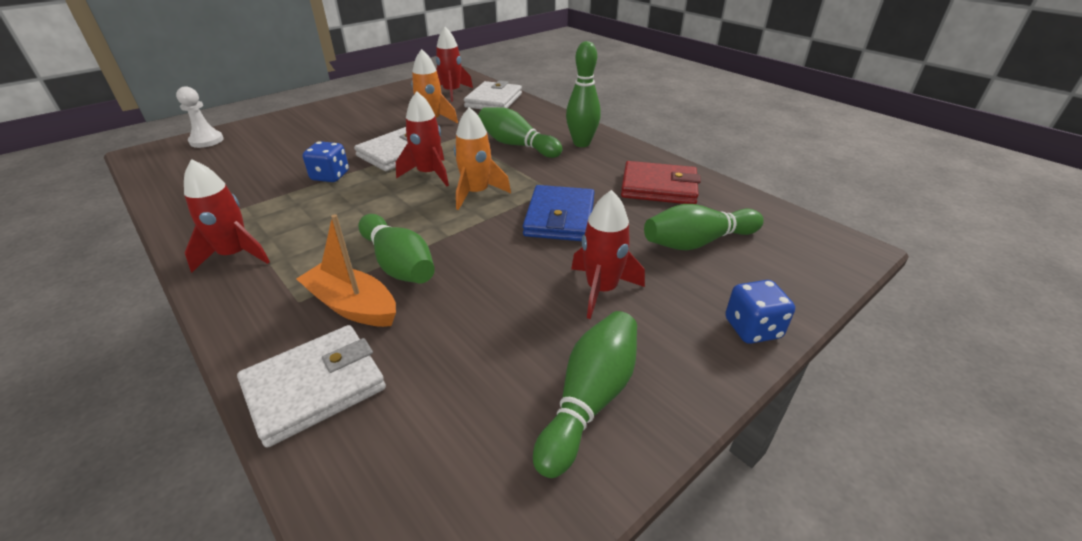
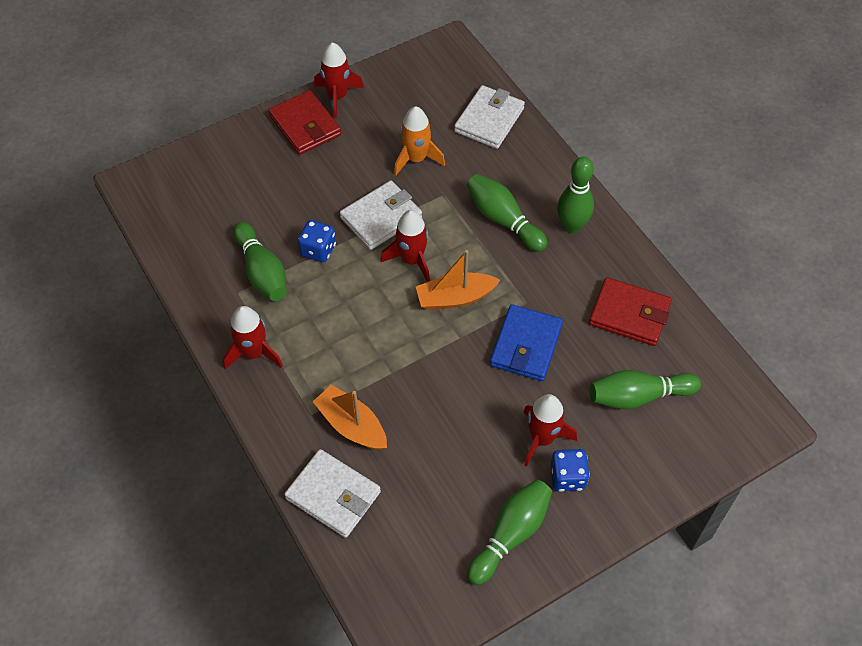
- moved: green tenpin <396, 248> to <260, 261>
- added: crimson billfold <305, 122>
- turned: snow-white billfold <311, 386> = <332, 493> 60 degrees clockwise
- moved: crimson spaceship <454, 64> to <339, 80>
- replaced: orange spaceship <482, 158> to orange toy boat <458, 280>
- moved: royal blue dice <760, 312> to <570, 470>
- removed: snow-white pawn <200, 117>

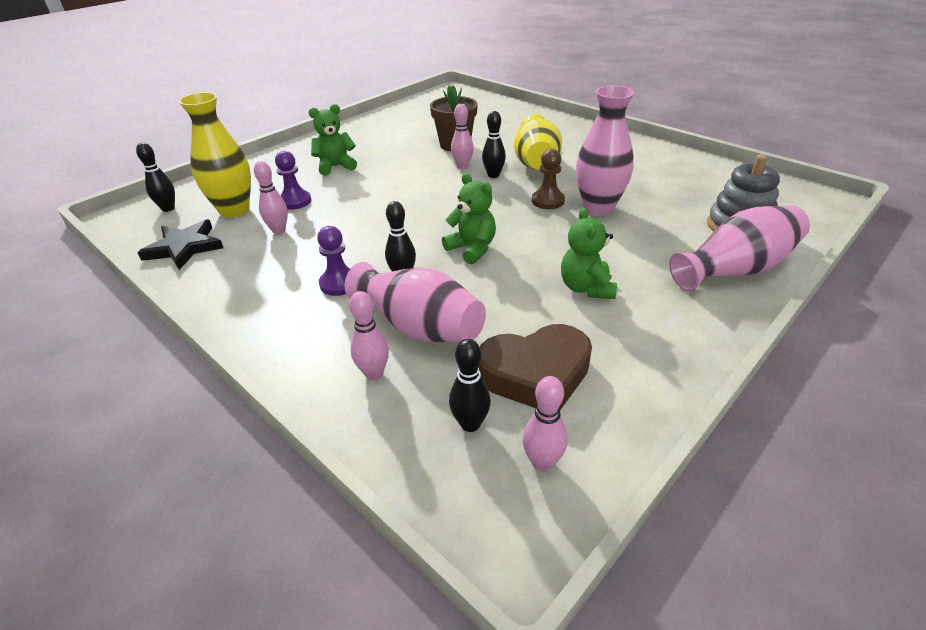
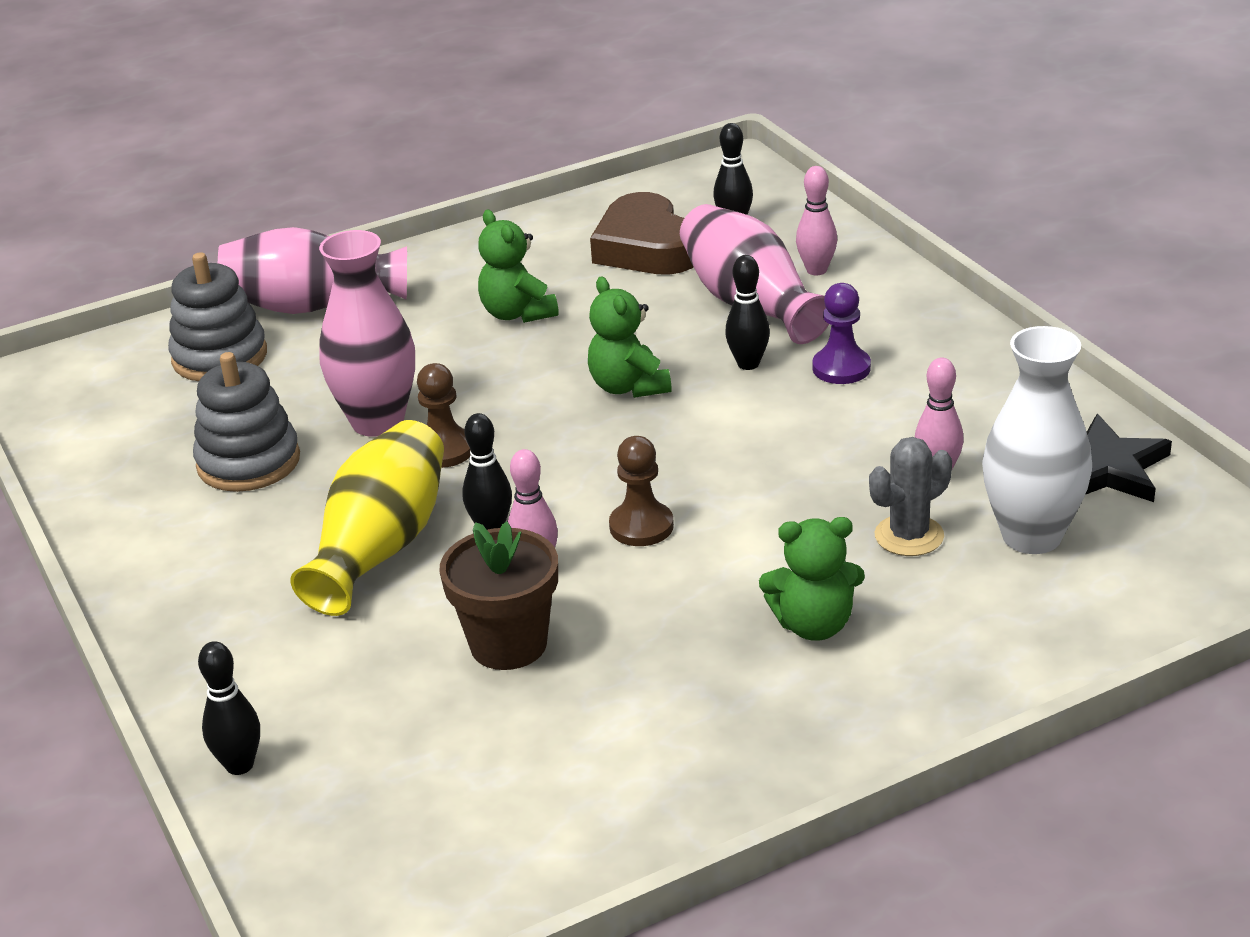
- added: ash-grey ring stacker <246, 422>
- moved: jet-black tenpin <155, 177> to <229, 708>
- turned: green stuffed bear <589, 253> = <518, 266> 135 degrees clockwise
- turned: russet heart shape <535, 367> = <641, 233> 120 degrees counterclockwise
- added: russet pawn <641, 491>
- replaced: purple pawn <293, 180> to ash-grey cactus <910, 496>
- recoloured: bright yellow tall vase <215, 155> to snow-white tall vase <1037, 440>
- removed: rosy tenpin <545, 424>

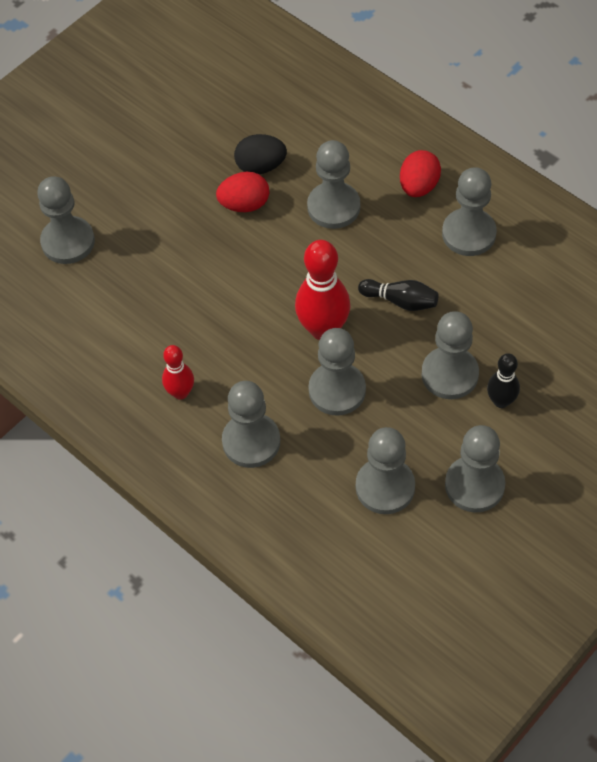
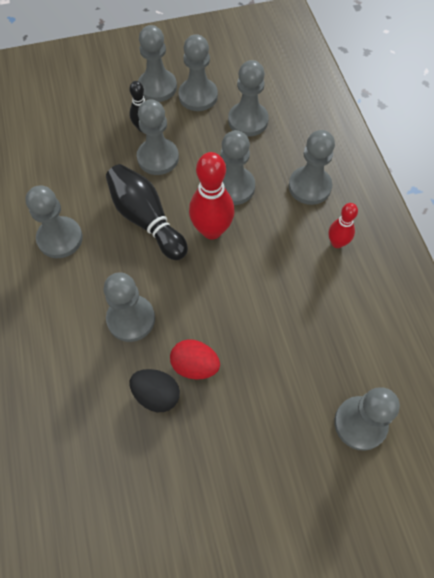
- resized: jet-black tenpin <398, 295> = <147, 212> x1.75
- added: ash-grey pawn <157, 63>
- removed: crimson toy egg <420, 173>

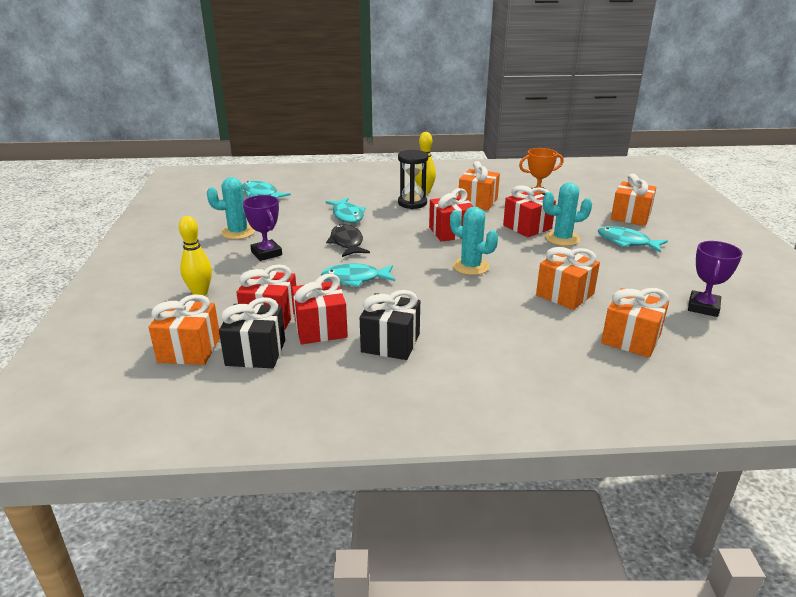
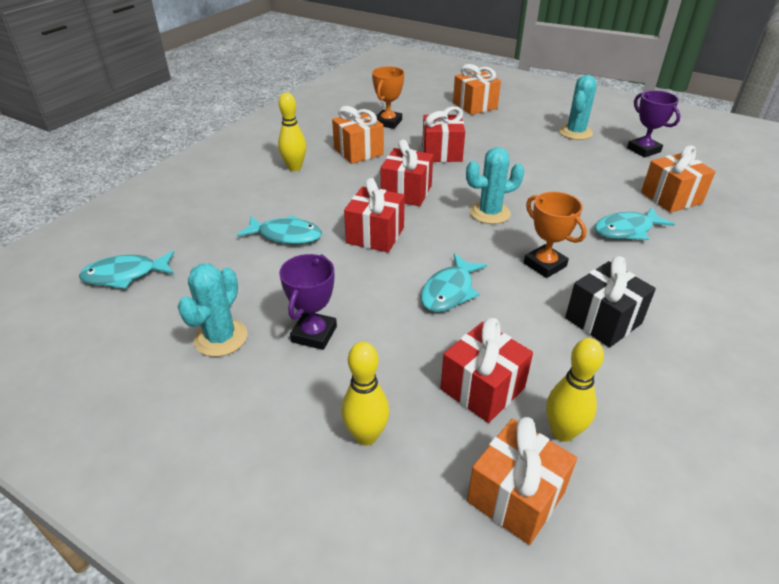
- turned: purple prize cup <262, 228> = <308, 302> 75 degrees counterclockwise
- moved: crimson wrapped gift <320, 309> to <374, 215>
- added: orange prize cup <555, 235>
- replaced: jet-black wrapped gift <252, 332> to bright yellow tenpin <575, 390>
- moved: turquoise cactus <567, 214> to <578, 107>
- moved: turquoise fish figure <633, 239> to <635, 223>
- removed: jet-black fish figure <348, 240>
- removed: jet-black sandglass <413, 179>
- removed: orange wrapped gift <568, 278>

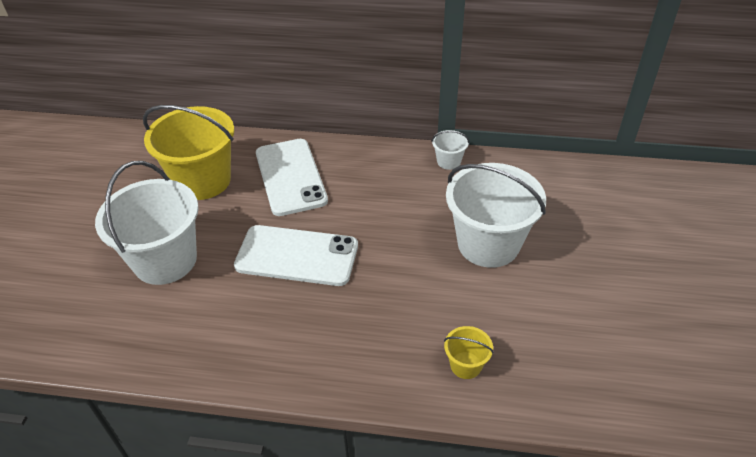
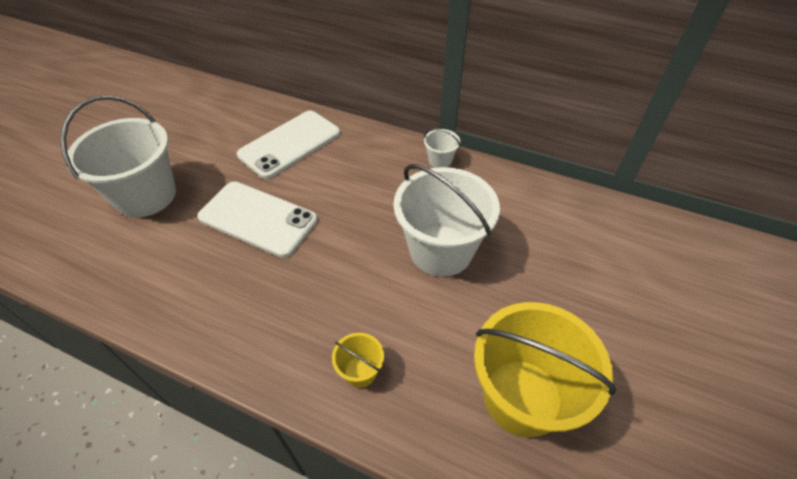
- turned: snow-white smartphone <292, 177> = <288, 145> 45 degrees clockwise
- moved: bright yellow sand bucket <188, 152> to <545, 369>

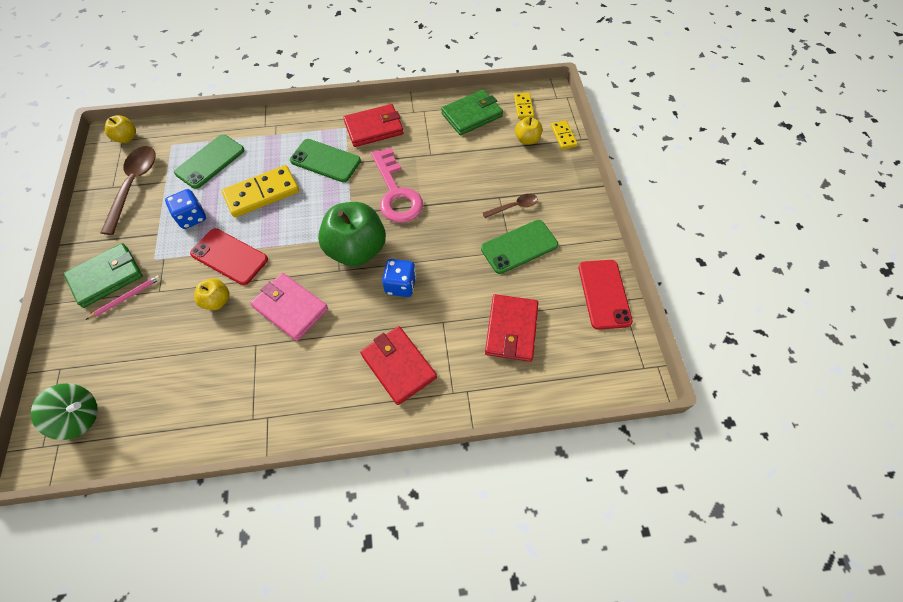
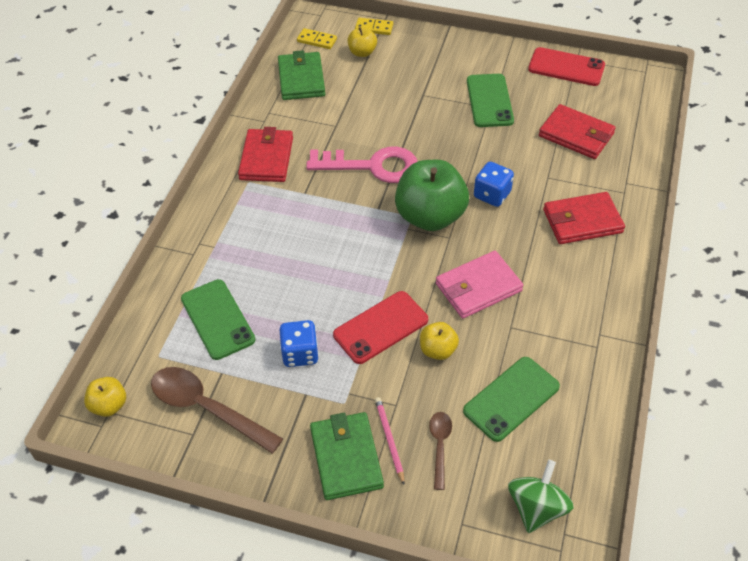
- moved: russet spoon <510, 206> to <440, 451>
- moved: green smartphone <325, 160> to <511, 399>
- removed: bright yellow domino piece <260, 191>

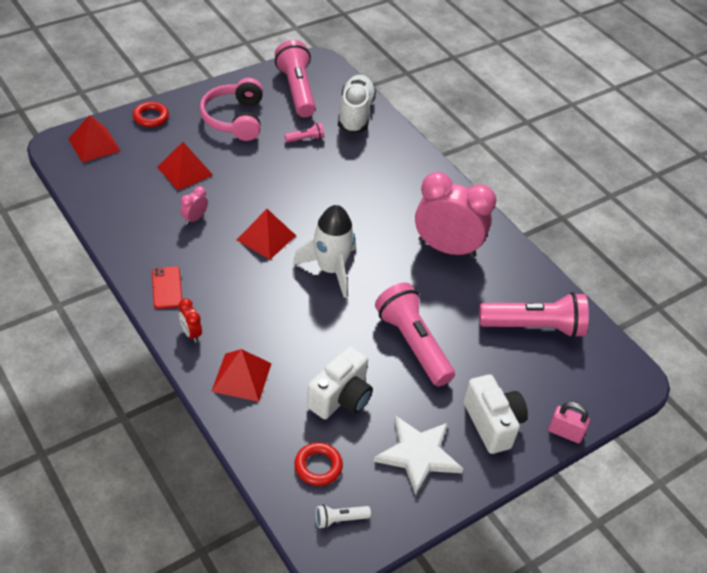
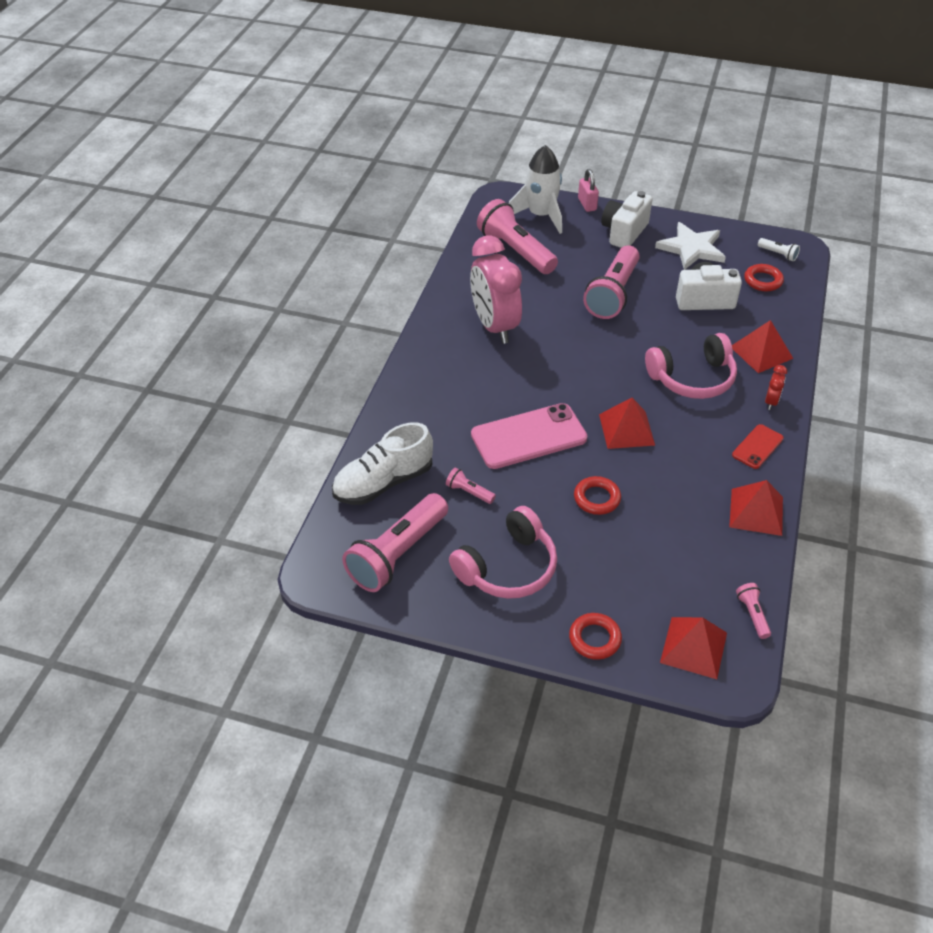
- added: rosy smartphone <529, 436>
- moved: snow-white spaceship <324, 251> to <535, 189>
- added: crimson hoop <597, 495>
- added: rosy over-ear headphones <691, 366>
- moved: crimson pyramid shape <185, 166> to <756, 508>
- added: rosy flashlight <753, 611>
- removed: rosy clock <194, 205>

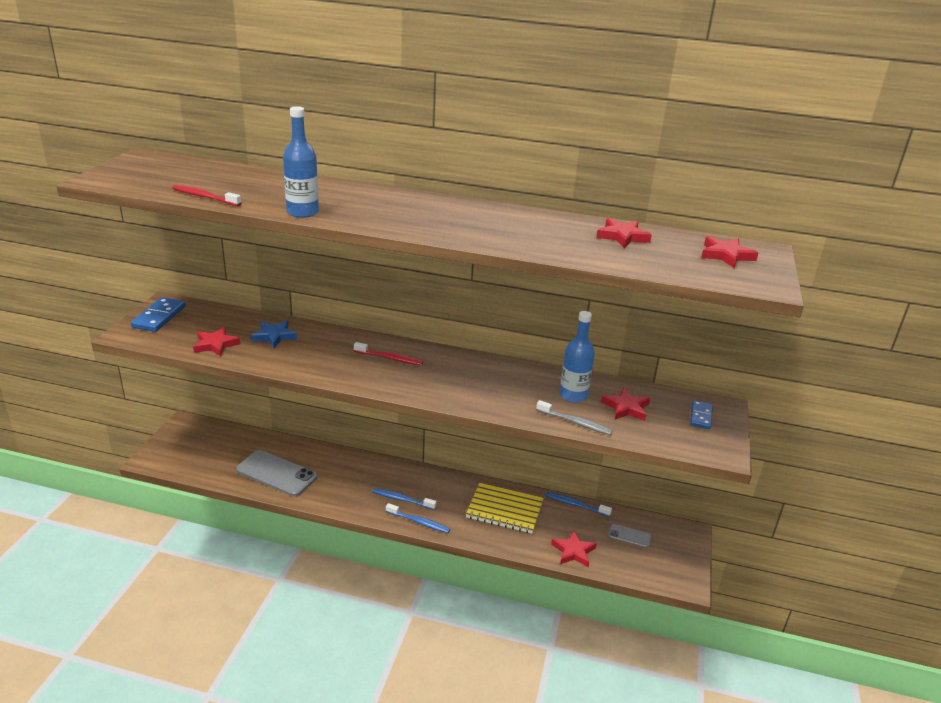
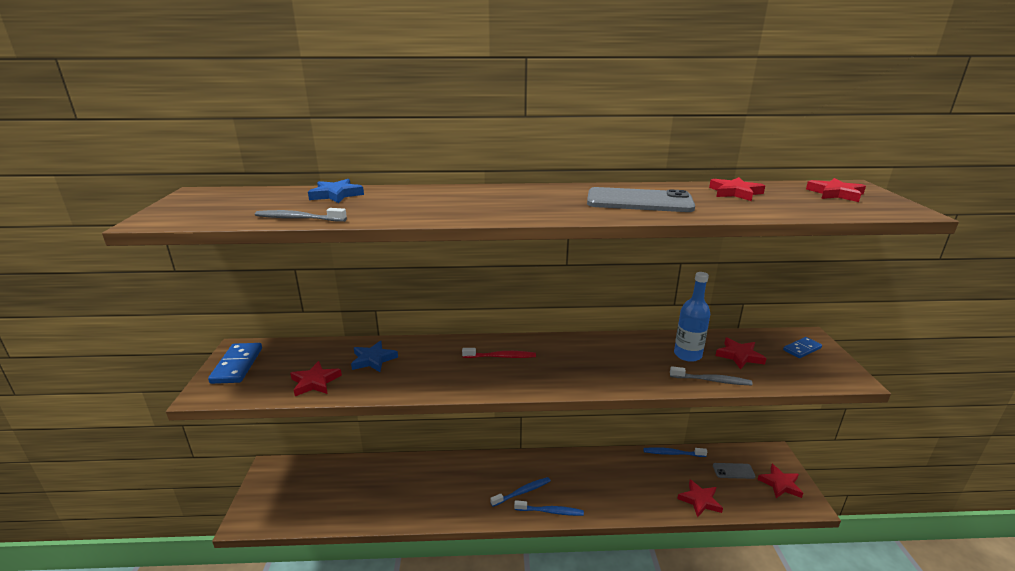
- recoloured: crimson tooth brush <206, 195> to ash-grey tooth brush <301, 215>
- added: royal blue five-pointed star <336, 191>
- turned: royal blue tooth brush <404, 499> = <520, 492> 150 degrees clockwise
- moved: ash-grey smartphone <276, 473> to <641, 199>
- added: crimson five-pointed star <780, 481>
- turned: royal blue domino piece <701, 414> = <802, 347> 60 degrees clockwise
- removed: royal blue drink bottle <301, 162>
- removed: bright yellow notebook <505, 508>

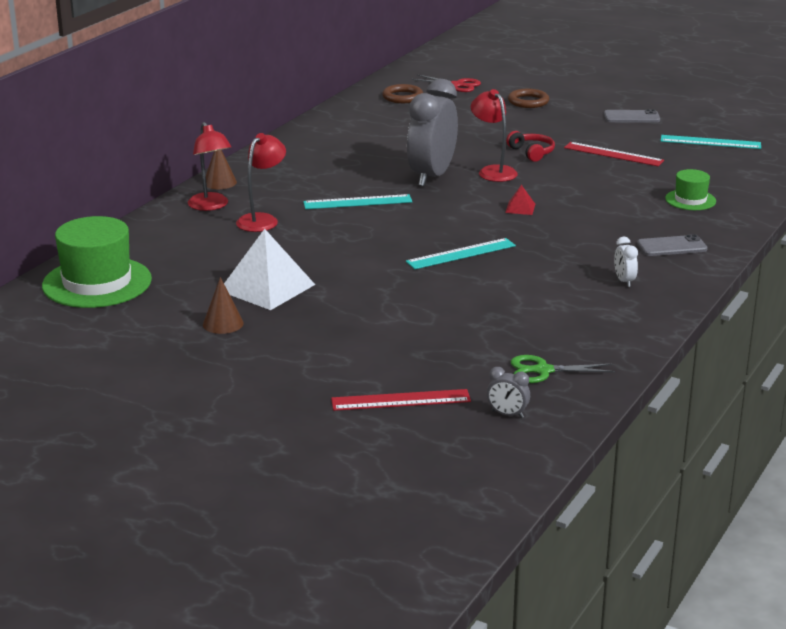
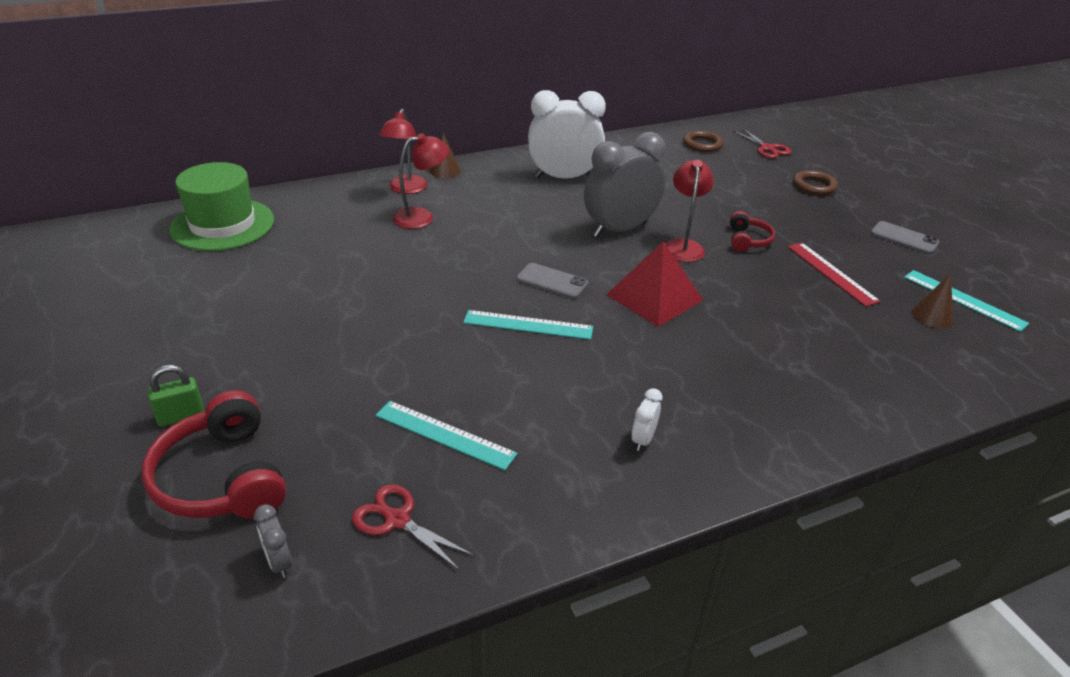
- replaced: crimson measuring stick <401, 400> to crimson over-ear headphones <214, 454>
- added: green lock <176, 396>
- recoloured: green shears <562, 369> to crimson shears <413, 527>
- moved: turquoise measuring stick <357, 201> to <447, 435>
- moved: ash-grey smartphone <672, 245> to <552, 281>
- added: snow-white clock <567, 134>
- resized: crimson pyramid shape <520, 200> = <654, 284> x2.27
- moved: russet solid cone <223, 305> to <933, 301>
- removed: snow-white pyramid shape <269, 269>
- removed: green top hat <690, 189>

